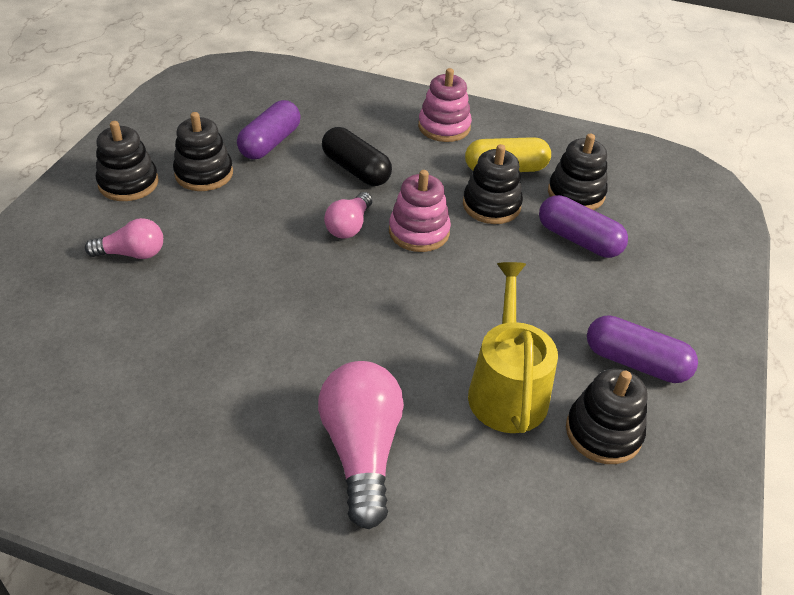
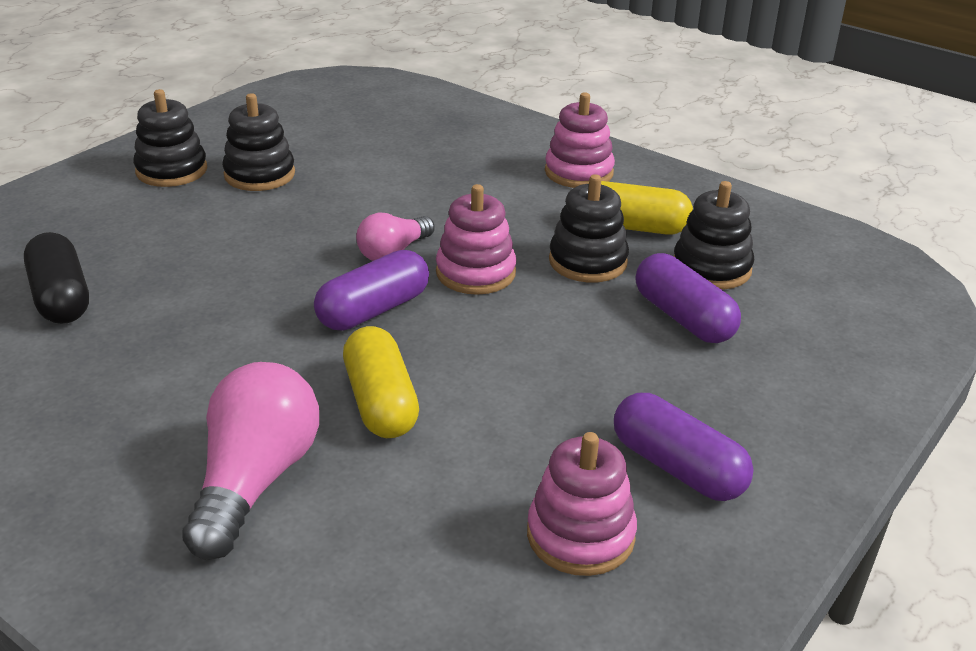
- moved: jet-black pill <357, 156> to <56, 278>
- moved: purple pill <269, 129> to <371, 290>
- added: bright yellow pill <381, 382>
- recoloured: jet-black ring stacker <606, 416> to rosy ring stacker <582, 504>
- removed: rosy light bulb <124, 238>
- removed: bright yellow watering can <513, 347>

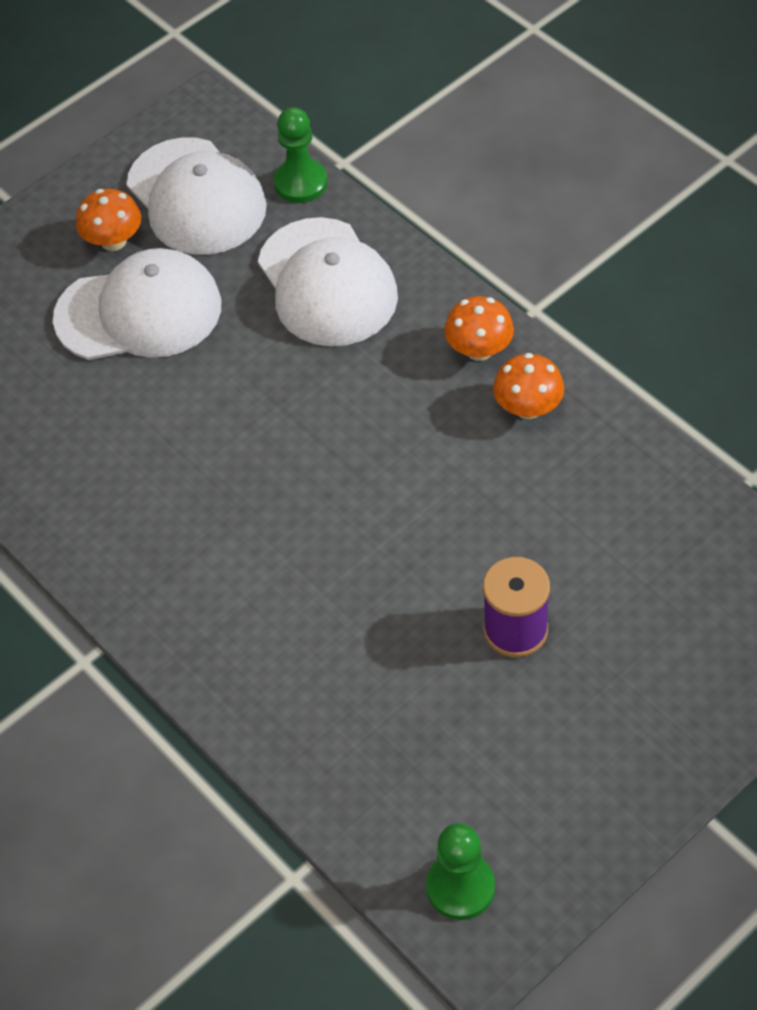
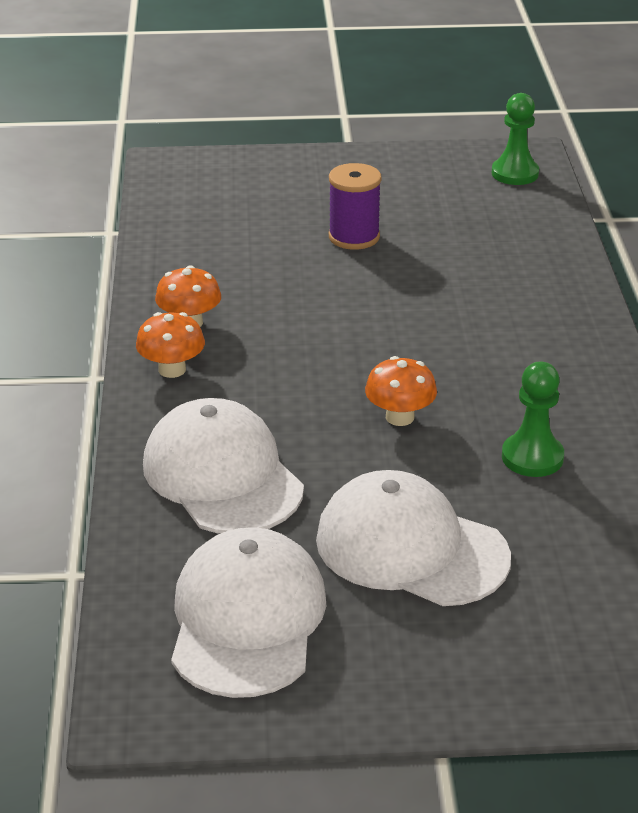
- turned: snow-white cap <328, 281> = <223, 466> 45 degrees counterclockwise
- moved: orange mushroom <108, 220> to <401, 391>
- moved: green pawn <301, 155> to <533, 419>

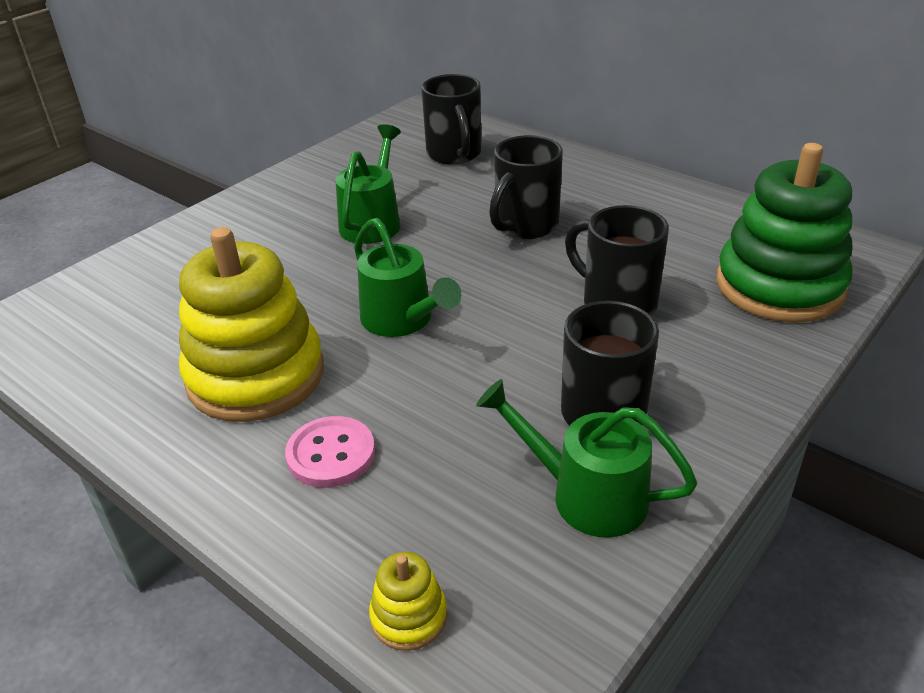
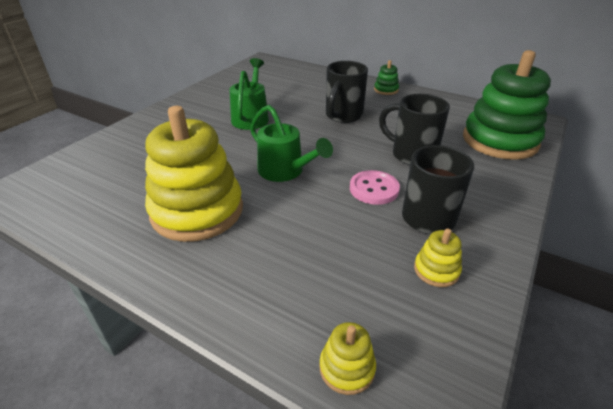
- moved: rosy sewing button <330, 452> to <375, 187>
- added: green ring stacker <386, 77>
- replaced: green watering can <586, 458> to bright yellow ring stacker <438, 257>
- removed: jet-black mug <451, 119>

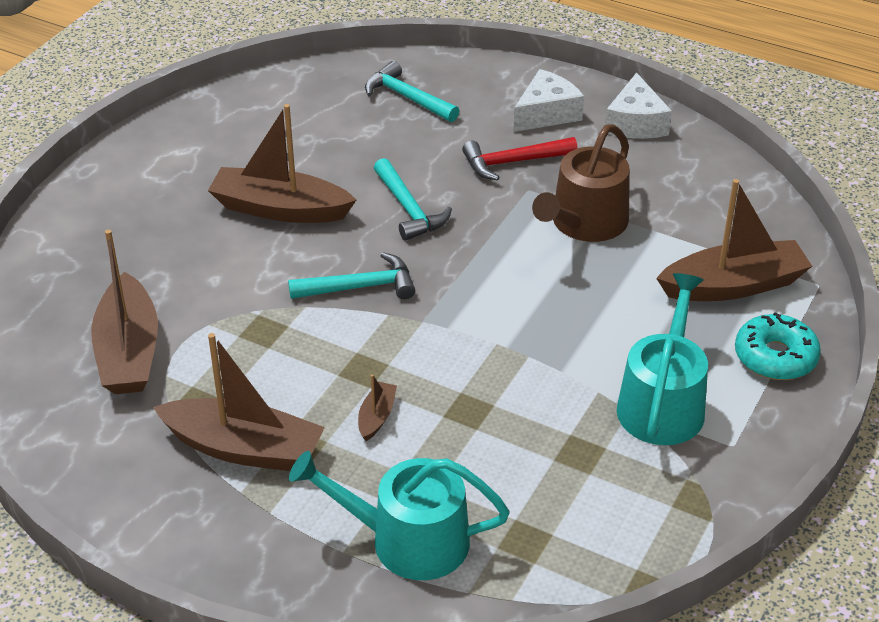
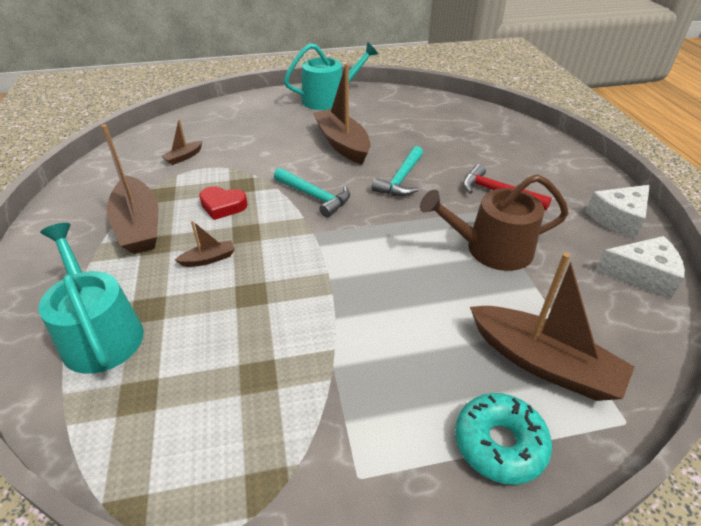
- resized: russet toy boat <124, 311> = <181, 142> x0.45
- added: crimson heart shape <223, 203>
- moved: turquoise watering can <662, 359> to <331, 76>
- moved: snow-white cheese wedge <548, 100> to <640, 268>
- removed: turquoise hammer <412, 91>

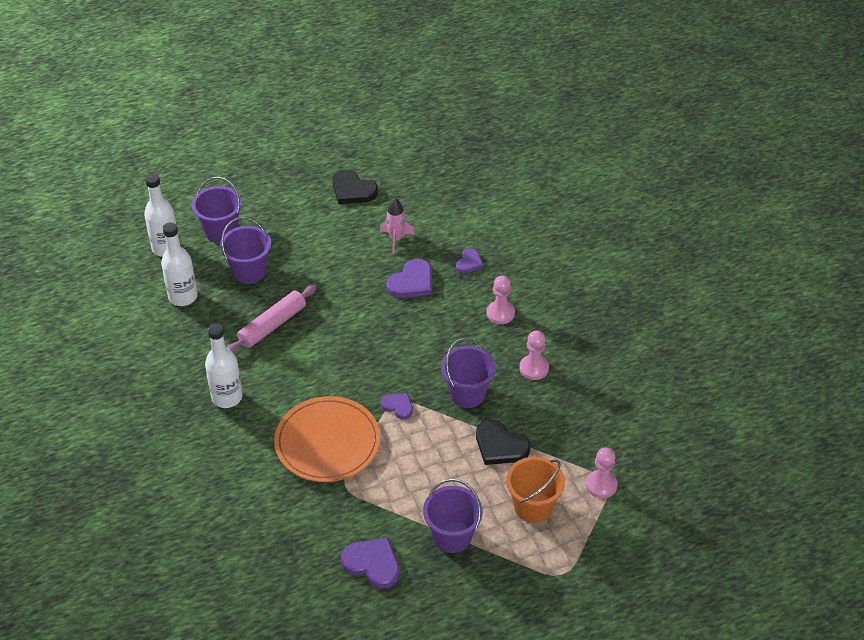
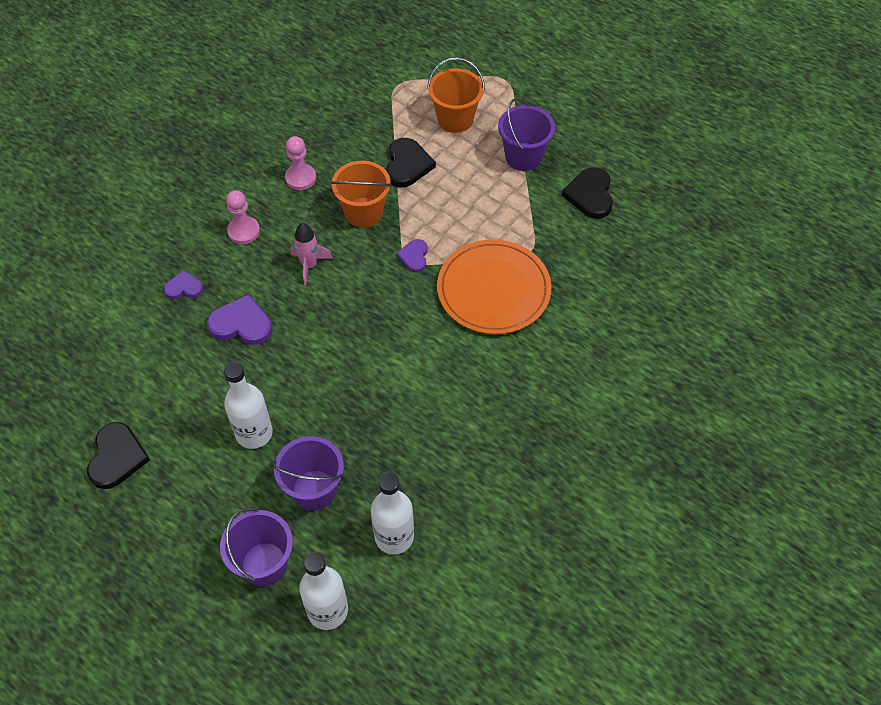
- moved: snow-white drink bottle <223, 365> to <248, 405>
- moved: rosy spaceship <397, 226> to <311, 254>
- recoloured: purple sand bucket <468, 373> to orange sand bucket <361, 194>
- recoloured: purple heart shape <370, 563> to jet-black heart shape <587, 193>
- removed: rosy rolling pin <272, 319>
- removed: rosy pawn <602, 473>

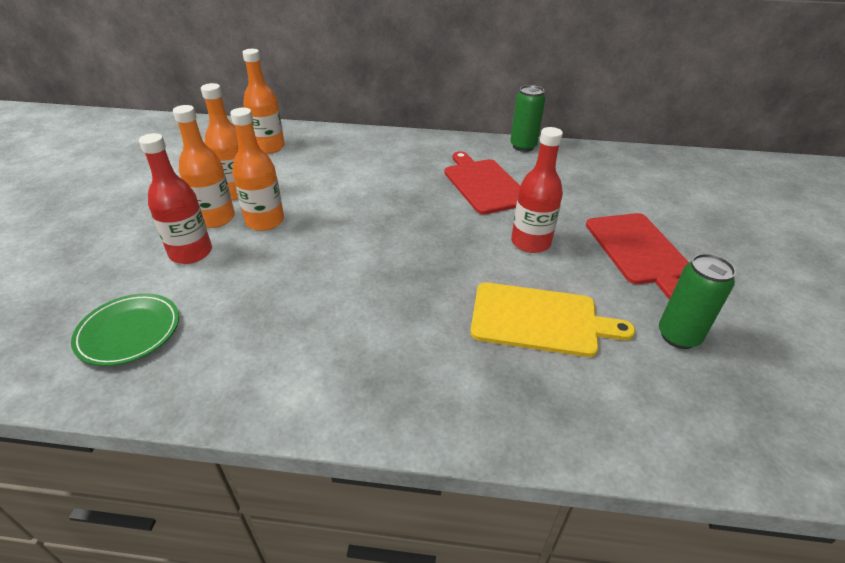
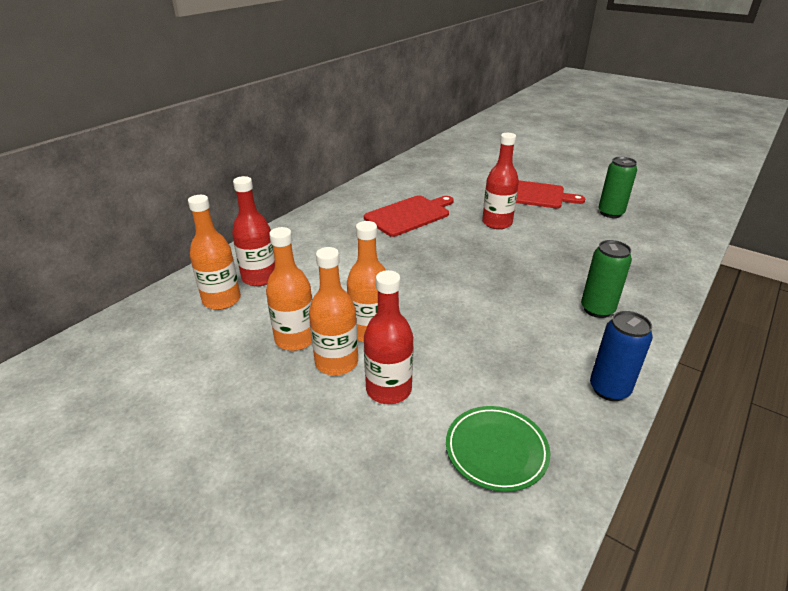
- added: crimson drink bottle <253, 231>
- turned: crimson cutting board <482, 182> = <409, 216> 135 degrees clockwise
- moved: green can <527, 118> to <606, 279>
- added: royal blue can <621, 356>
- removed: bright yellow cutting board <552, 319>

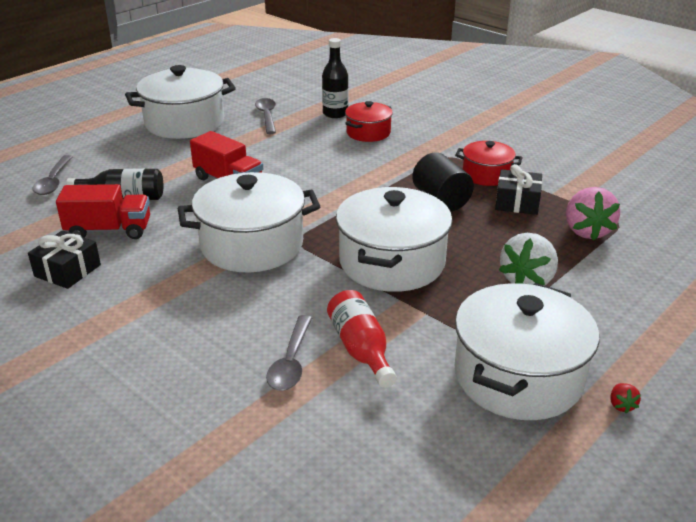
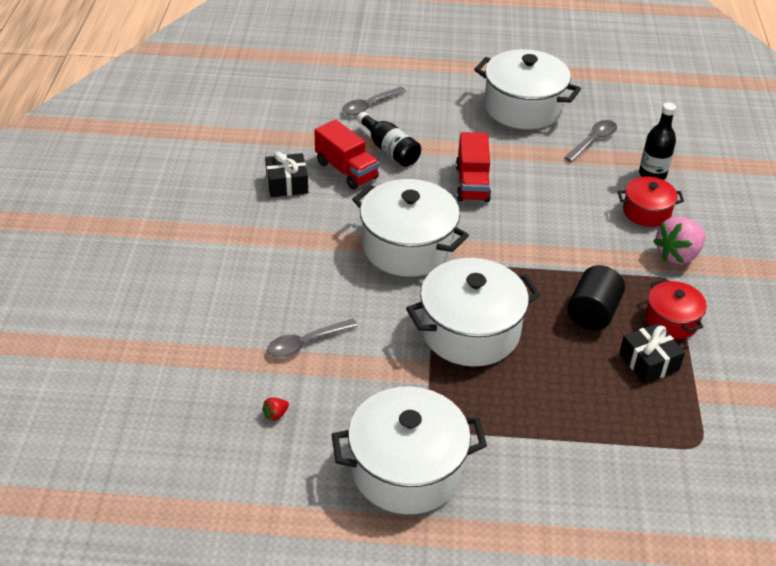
- moved: crimson strawberry <625, 398> to <275, 409>
- moved: rosy strawberry <593, 214> to <679, 240>
- removed: crimson drink bottle <362, 339>
- removed: snow-white strawberry <528, 259>

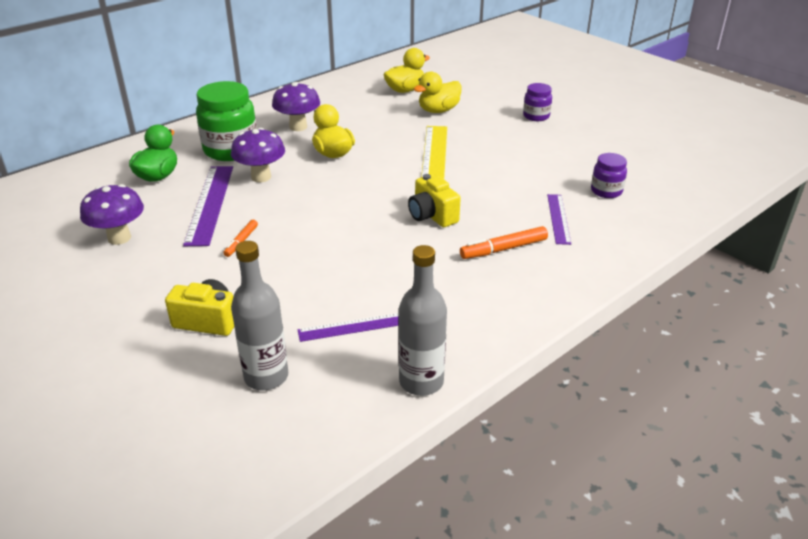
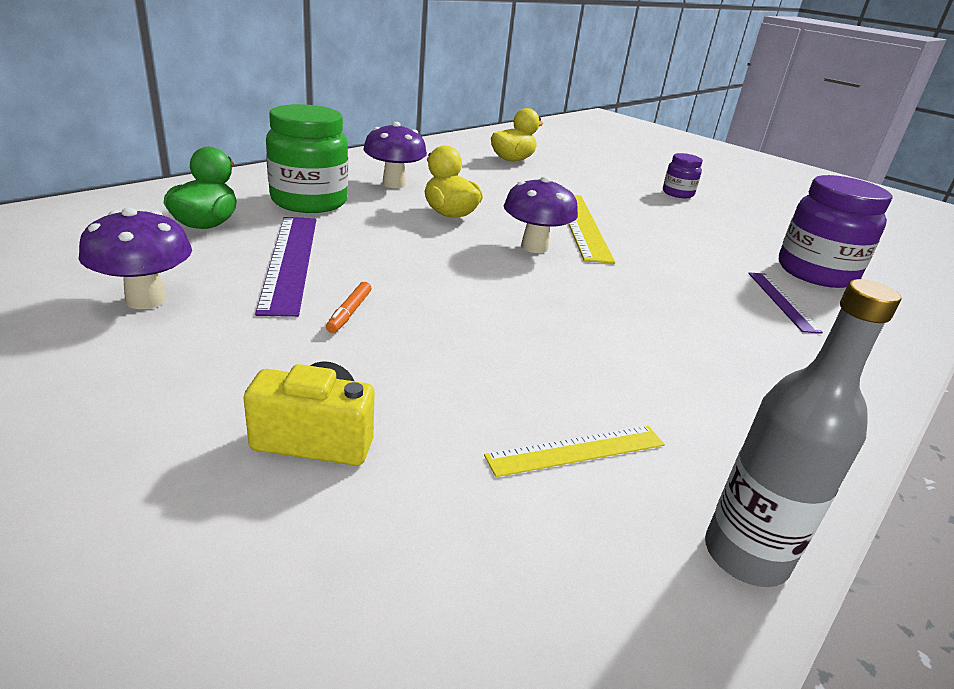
- recoloured: purple measuring stick <348, 327> to bright yellow measuring stick <574, 451>
- moved: purple mushroom <258, 155> to <541, 214>
- resized: purple jar <609, 175> = <835, 231> x1.90
- removed: ash-grey drink bottle <259, 315>
- removed: bright yellow photo camera <434, 200>
- removed: bright yellow rubber duck <438, 92>
- removed: orange marker <504, 242>

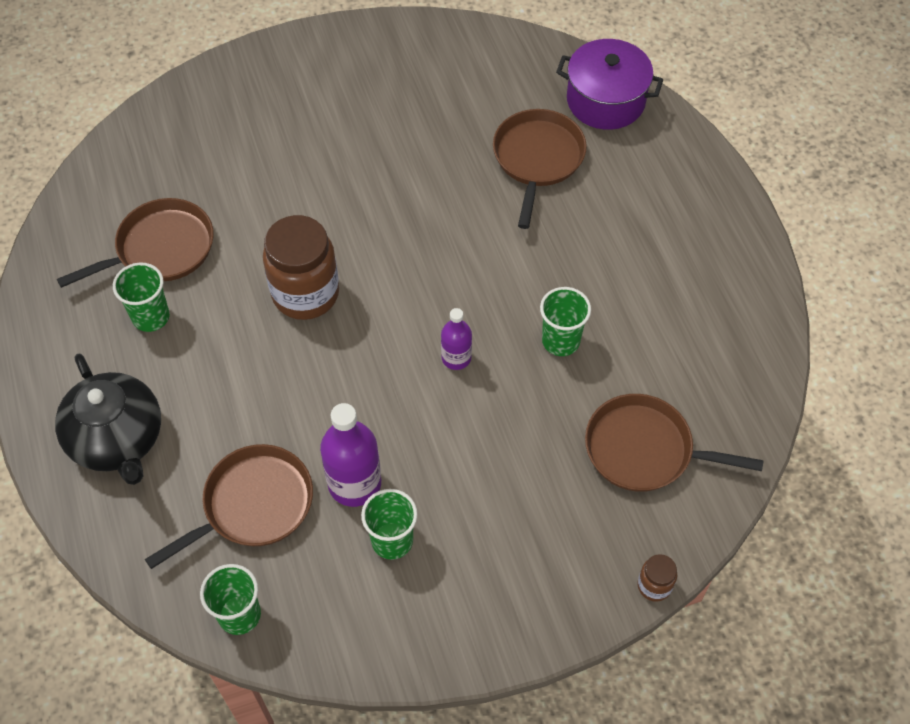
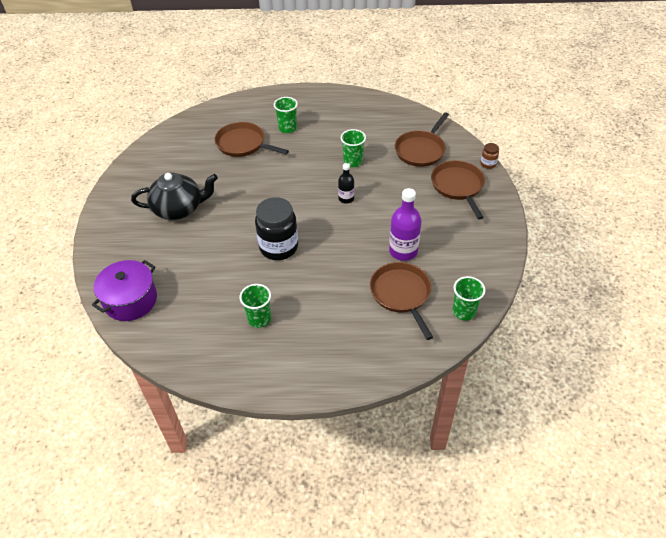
- moved: purple pot <609, 84> to <124, 290>
- moved: jet-black teapot <108, 419> to <174, 196>
- recoloured: russet jar <301, 267> to jet-black jar <276, 228>
- moved: green tumbler <389, 524> to <286, 115>
- recoloured: purple drink bottle <456, 339> to jet-black drink bottle <346, 183>
- moved: russet skillet <135, 243> to <458, 190>

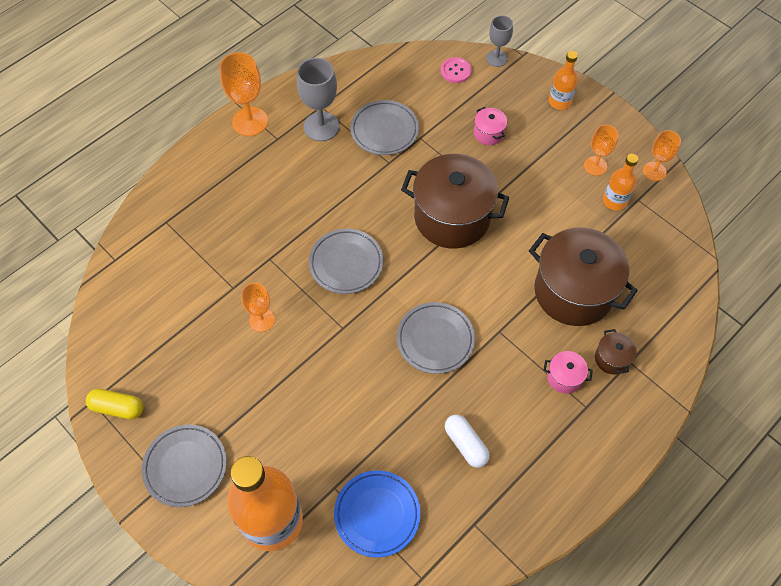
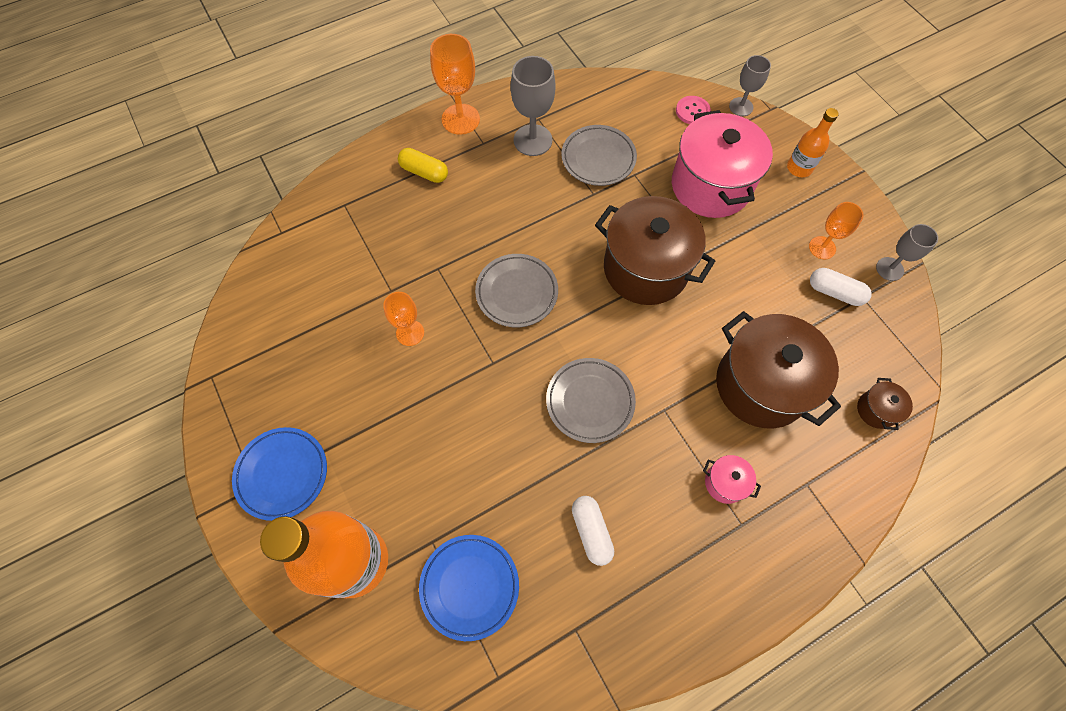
- recoloured: ash-grey plate <184, 465> to royal blue plate <279, 474>
- moved: bright yellow pill <114, 404> to <423, 165>
- resized: rosy pot <490, 126> = <722, 164> x2.37
- replaced: orange drink bottle <620, 182> to snow-white pill <841, 287>
- moved: russet pot <615, 351> to <885, 404>
- recoloured: orange goblet <662, 155> to ash-grey goblet <907, 252>

